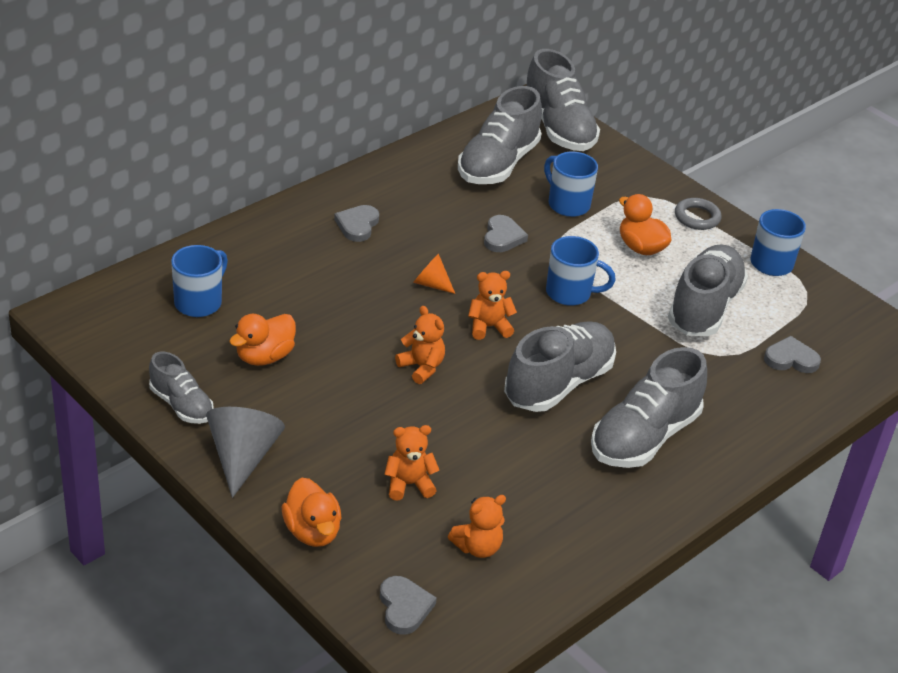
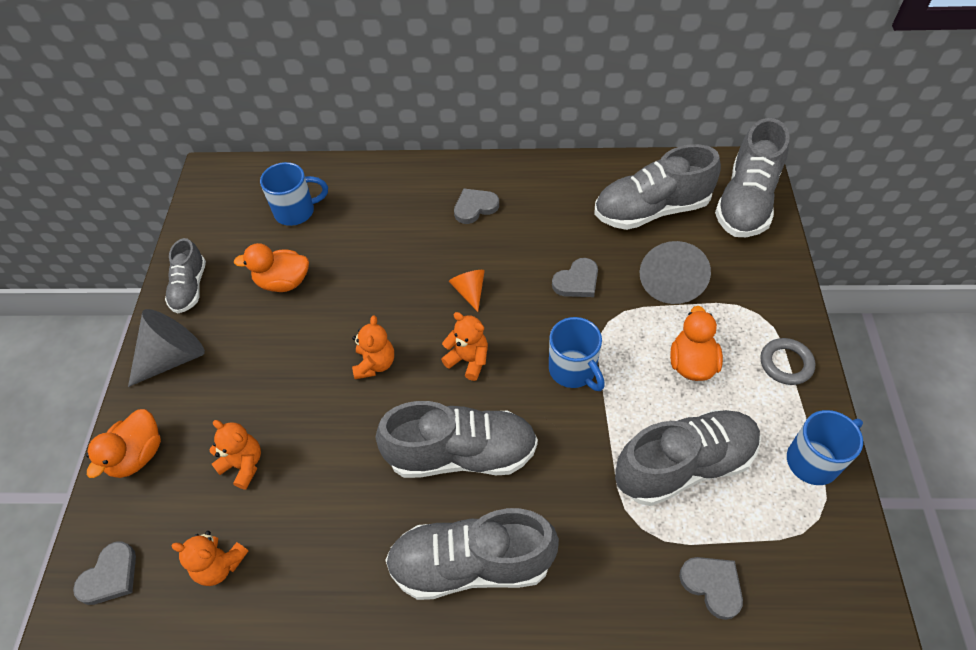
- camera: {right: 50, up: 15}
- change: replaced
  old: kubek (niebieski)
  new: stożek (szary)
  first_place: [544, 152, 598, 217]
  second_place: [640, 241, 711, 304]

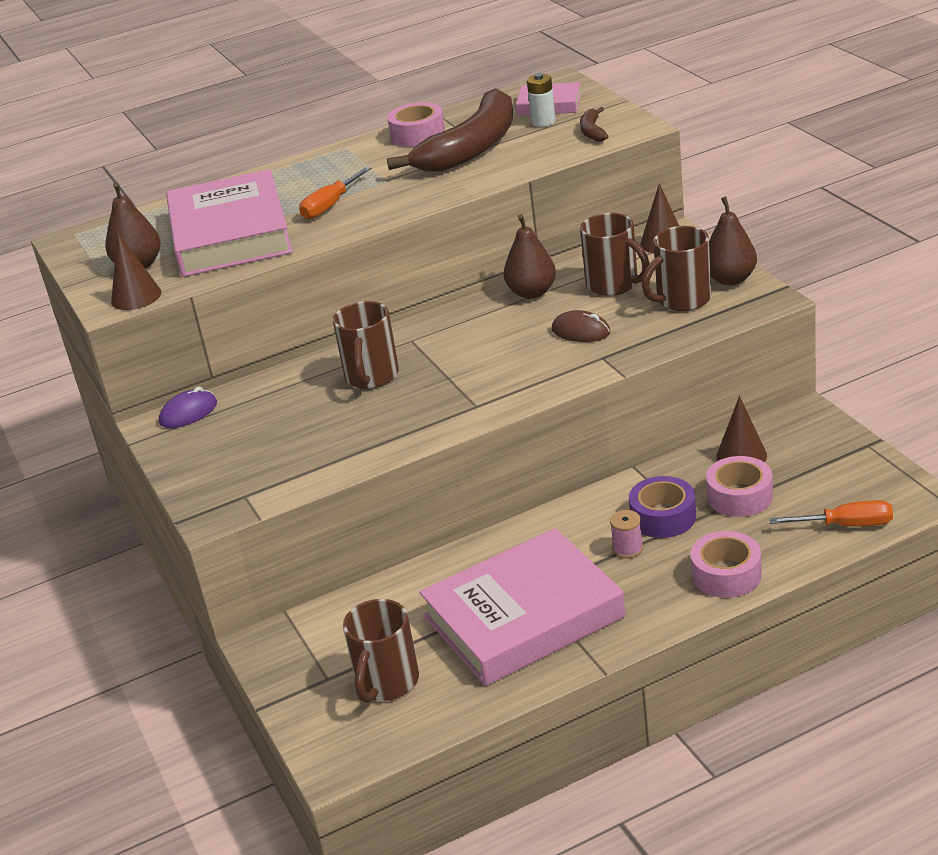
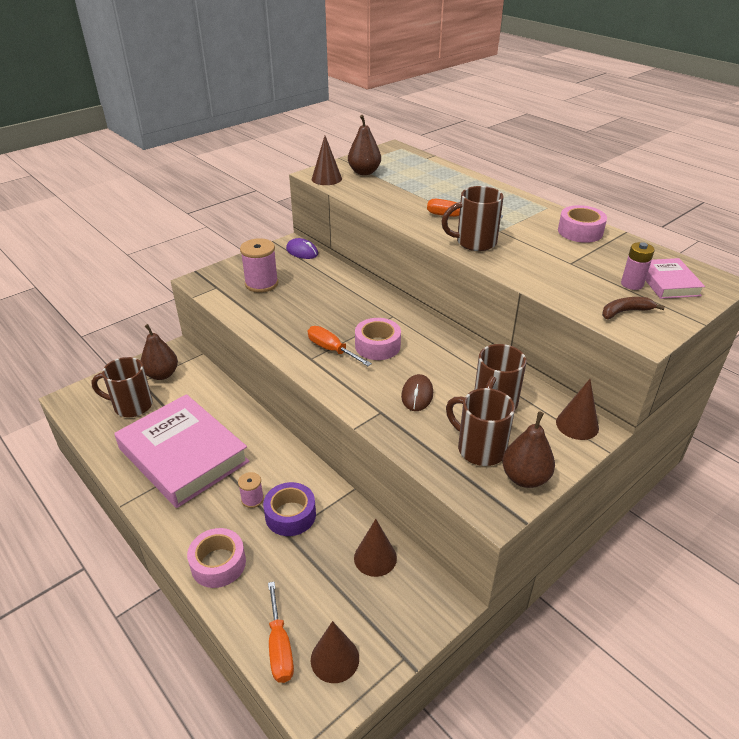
- camera: {right: 70, up: 5}
- change: removed
  old: książka (różowy)
  first_place: [166, 169, 293, 277]
- change: moved
  old: kubek (brązowy)
  first_place: [333, 301, 399, 389]
  second_place: [441, 186, 503, 251]
- change: removed
  old: banan (brązowy)
  first_place: [387, 88, 513, 172]
- change: moved
  old: gruszka (brązowy)
  first_place: [504, 214, 556, 299]
  second_place: [141, 324, 178, 380]
- change: recoloured
  old: bateria (biały)
  new: bateria (różowy)
  first_place: [527, 73, 556, 127]
  second_place: [621, 242, 655, 290]
- change: moved
  old: taśma klejąca (różowy)
  first_place: [706, 456, 773, 517]
  second_place: [355, 318, 401, 360]
- change: added
  new: szpulka (różowy)
  second_place: [240, 238, 279, 292]
- change: added
  new: śrubokręt (pomarańczowy)
  second_place: [308, 326, 372, 366]
- change: added
  new: stożek (brązowy)
  second_place: [311, 621, 359, 683]

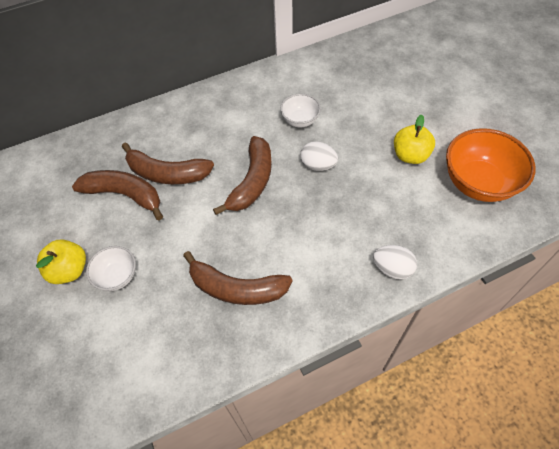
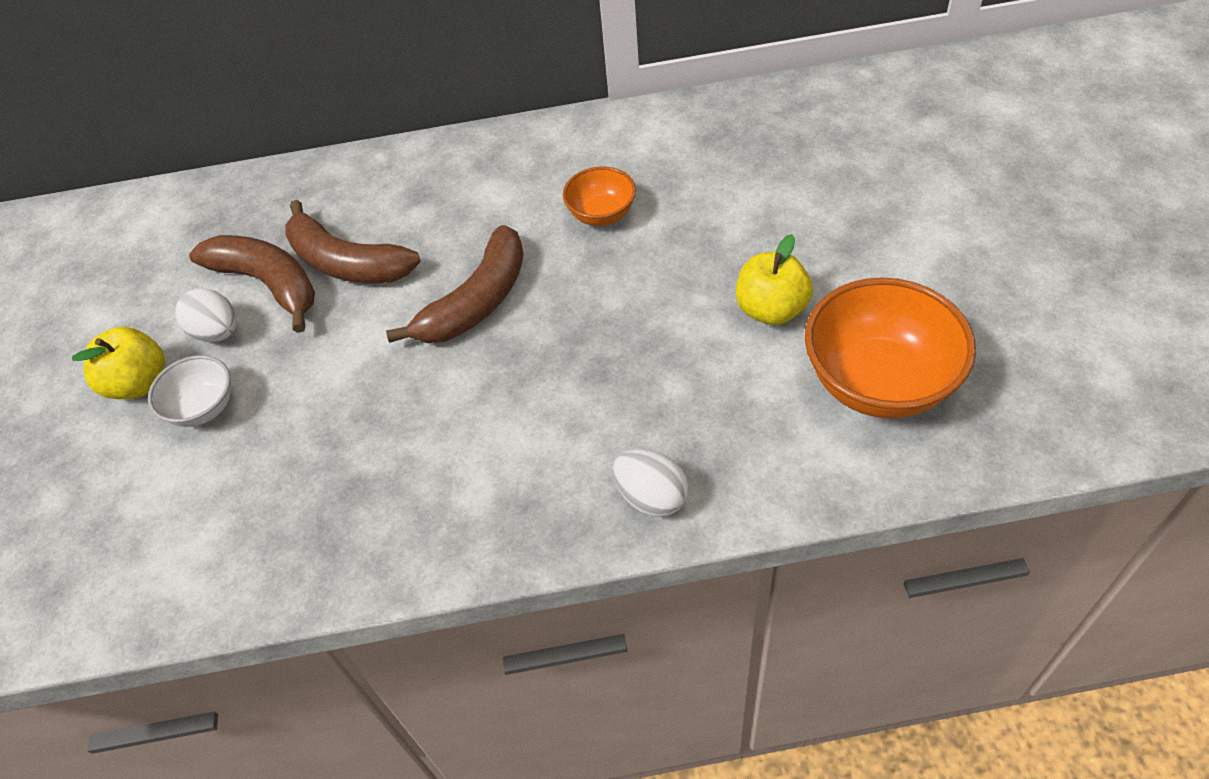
- camera: {right: 20, up: -5}
- change: removed
  old: banan (brązowy)
  first_place: [183, 251, 293, 305]
- change: recoloured
  old: miska (biały)
  new: miska (pomarańczowy)
  first_place: [280, 94, 321, 127]
  second_place: [563, 166, 636, 226]
- change: moved
  old: jajko (biały)
  first_place: [300, 141, 338, 171]
  second_place: [175, 288, 237, 342]

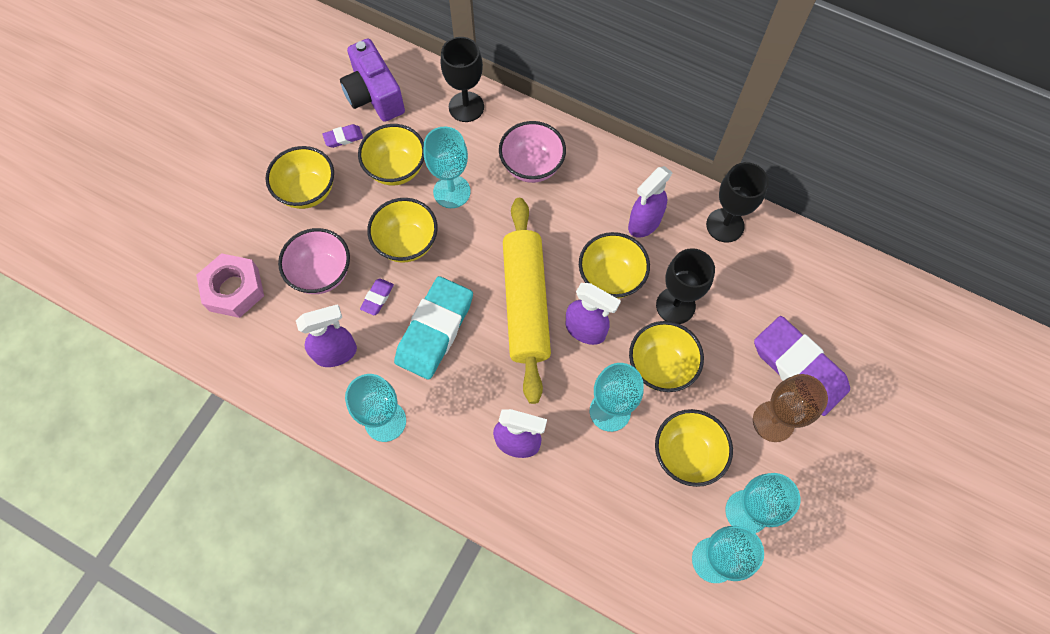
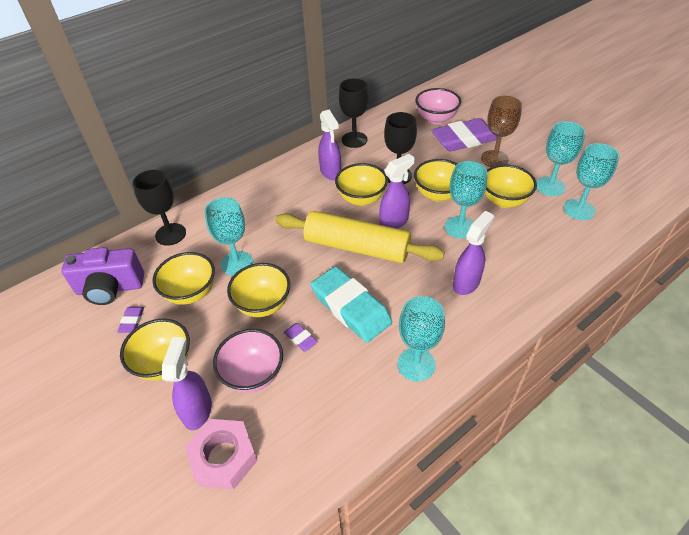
- camera: {right: -65, up: -20}
- change: moved
  old: spryskiwacz (fioletowy)
  first_place: [296, 304, 357, 367]
  second_place: [162, 337, 212, 430]
- change: moved
  old: miska (różowy)
  first_place: [499, 121, 566, 183]
  second_place: [415, 88, 461, 124]

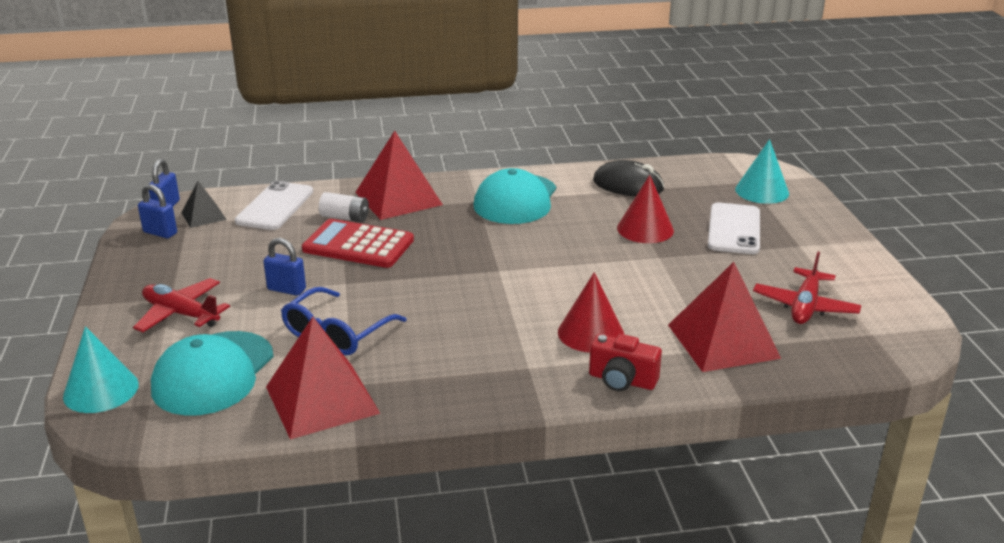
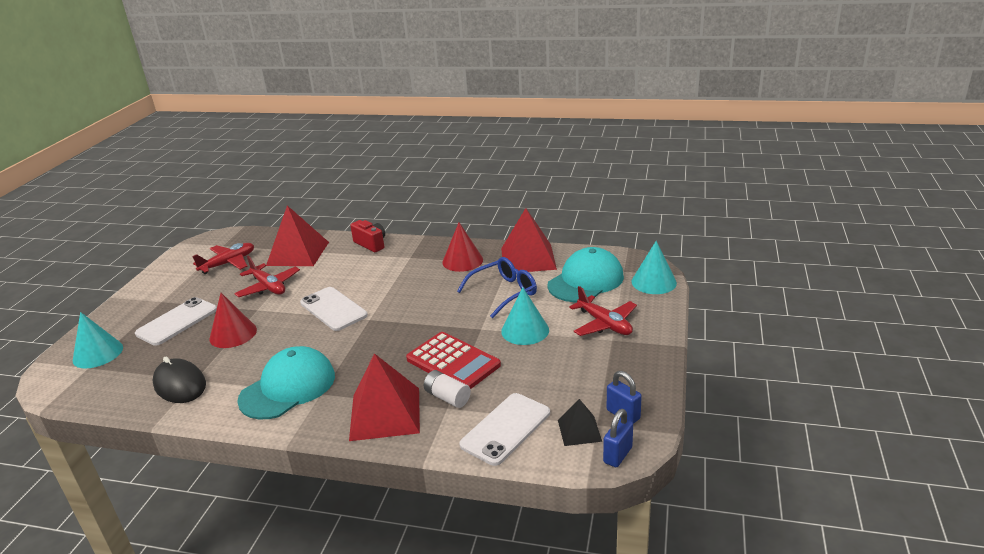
- camera: {right: -155, up: 0}
- change: replaced
  old: kłódka (niebieski)
  new: stożek (turkusowy)
  first_place: [263, 238, 306, 296]
  second_place: [501, 288, 549, 345]
- change: moved
  old: stożek (czerwony)
  first_place: [558, 272, 624, 352]
  second_place: [442, 223, 483, 272]
- change: added
  new: samolot (czerwony)
  second_place: [234, 256, 300, 297]
- change: added
  new: telefon (biały)
  second_place: [300, 287, 368, 331]

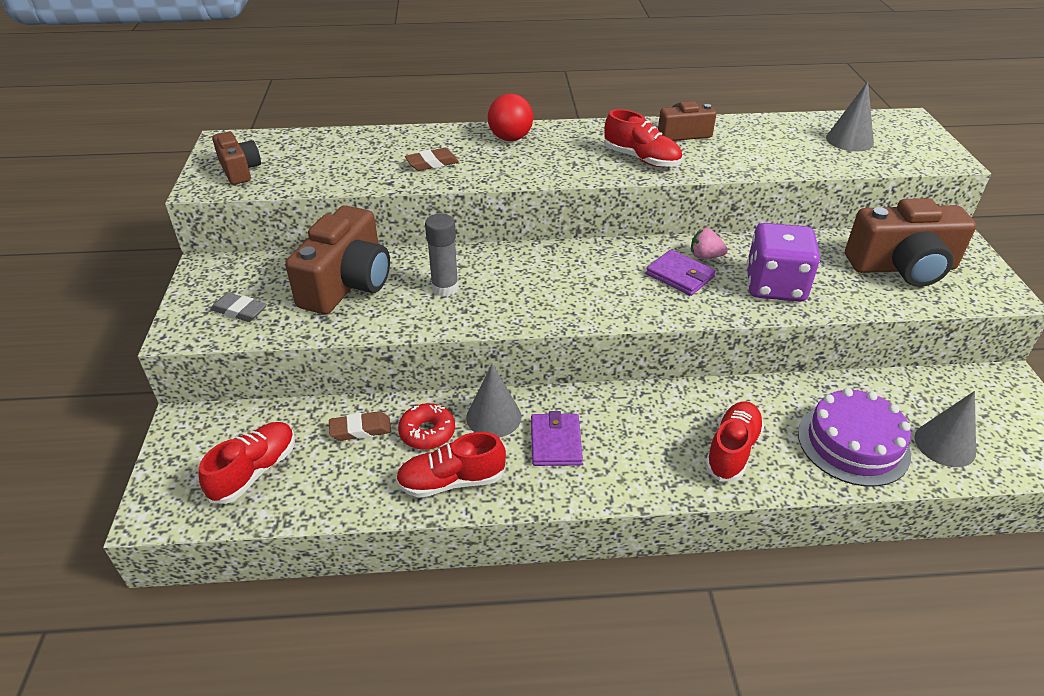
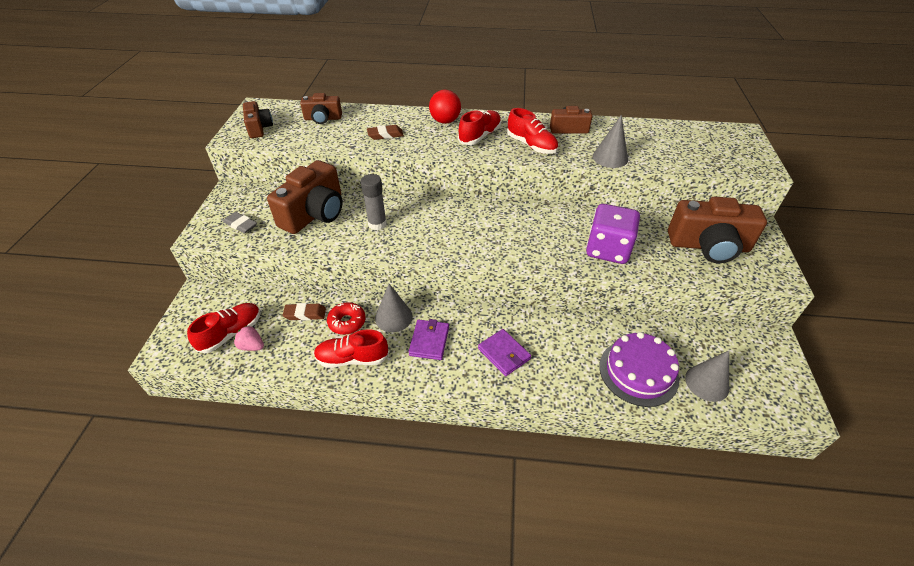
- camera: {right: 10, up: 5}
- change: moved
  old: portfel (fioletowy)
  first_place: [646, 250, 716, 296]
  second_place: [478, 329, 531, 376]
- change: moved
  old: truskawka (różowy)
  first_place: [691, 228, 728, 259]
  second_place: [234, 326, 264, 351]
- change: moved
  old: but (czerwony)
  first_place: [705, 401, 764, 481]
  second_place: [458, 110, 501, 145]
- change: moved
  old: stożek (szary)
  first_place: [826, 81, 874, 151]
  second_place: [592, 115, 628, 168]
- change: added
  new: aparat fotograficzny (brązowy)
  second_place: [300, 93, 342, 124]

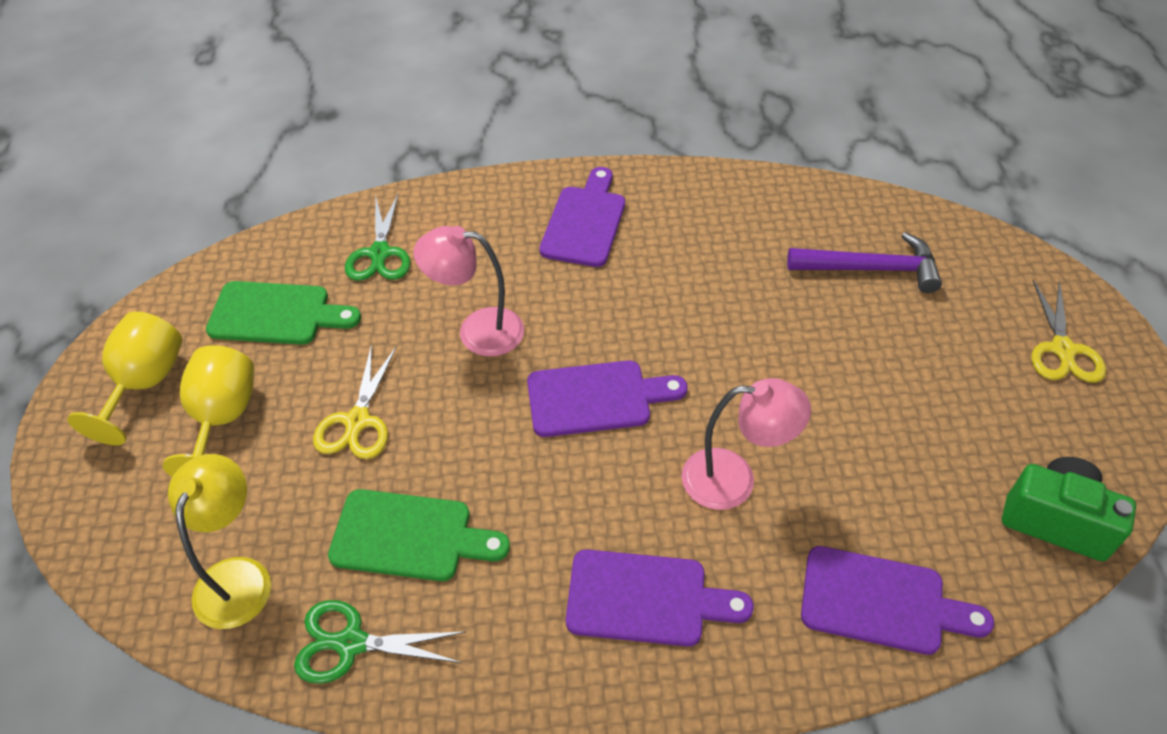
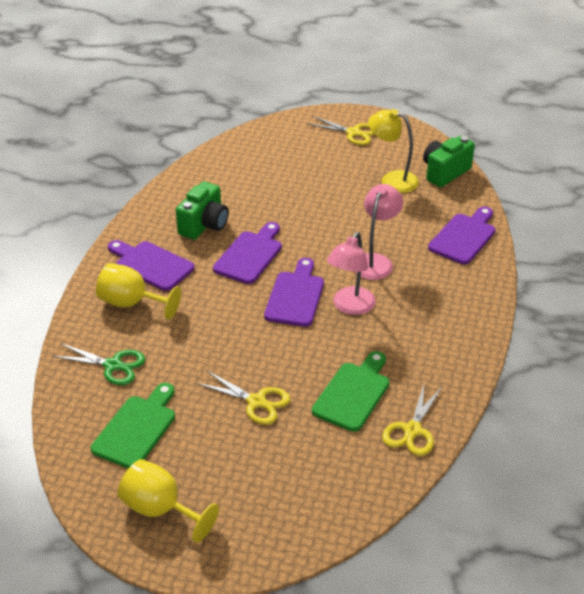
- camera: {right: -70, up: -10}
- change: moved
  old: kielich (żółty)
  first_place: [163, 345, 254, 477]
  second_place: [96, 263, 181, 320]
- change: moved
  old: lampka (żółty)
  first_place: [168, 454, 271, 629]
  second_place: [368, 109, 419, 193]
- change: recoloured
  old: nożyczki (zielony)
  new: nożyczki (żółty)
  first_place: [294, 600, 466, 684]
  second_place: [382, 382, 442, 456]
- change: moved
  old: lampka (różowy)
  first_place: [413, 226, 524, 357]
  second_place: [327, 232, 376, 315]
- change: moved
  old: deska do krojenia (fioletowy)
  first_place: [566, 549, 754, 647]
  second_place: [213, 222, 282, 284]
- change: removed
  old: młotek (fioletowy)
  first_place: [787, 232, 942, 293]
- change: added
  new: aparat fotograficzny (zielony)
  second_place: [176, 181, 229, 239]

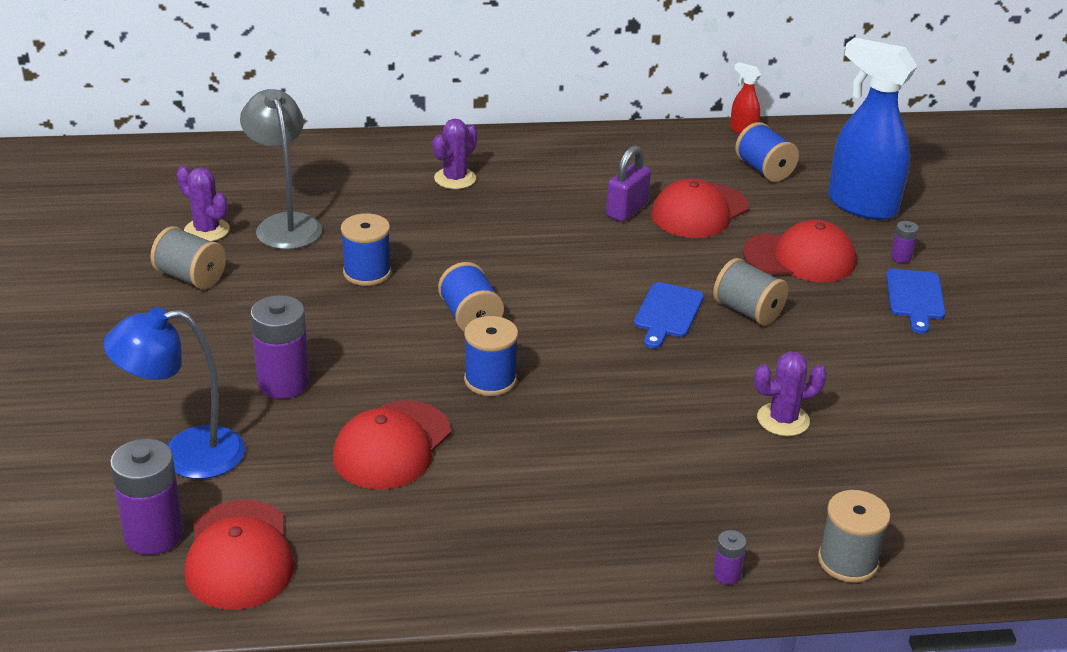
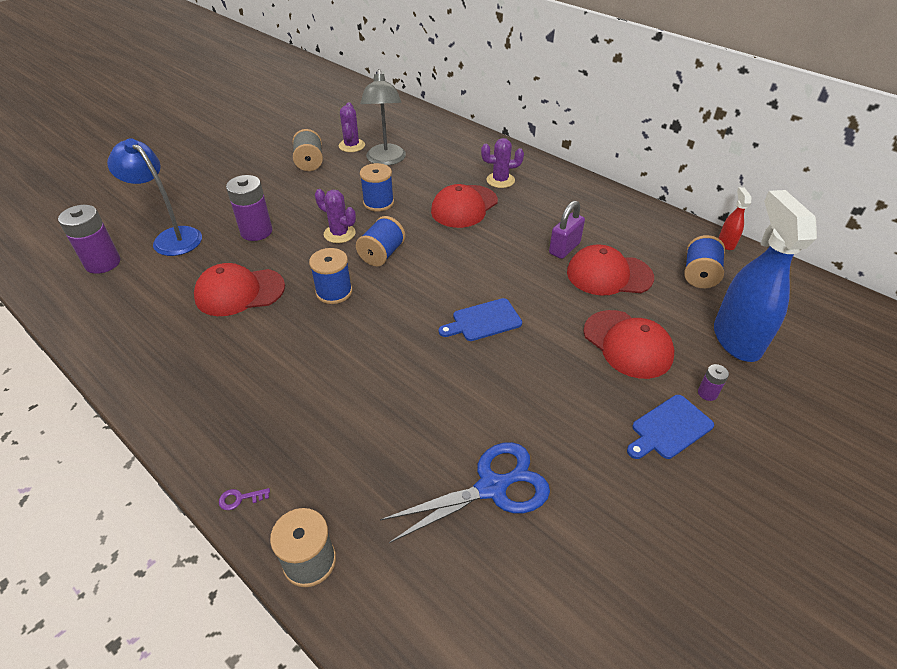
- camera: {right: 50, up: 10}
- change: moved
  old: czapka (czerwony)
  first_place: [184, 500, 295, 610]
  second_place: [431, 184, 498, 228]
- change: turned
  old: lampka (szary)
  first_place: [240, 89, 322, 249]
  second_place: [360, 69, 406, 166]
  degrees: 150
- change: turned
  old: kłódka (fioletowy)
  first_place: [606, 145, 651, 222]
  second_place: [549, 201, 585, 259]
  degrees: -45
- change: removed
  old: szpulka (szary)
  first_place: [713, 258, 789, 326]
- change: replaced
  old: bateria (fioletowy)
  new: klucz (fioletowy)
  first_place: [713, 530, 747, 585]
  second_place: [219, 488, 270, 510]
- change: moved
  old: kaktus (fioletowy)
  first_place: [754, 351, 827, 436]
  second_place: [315, 189, 356, 243]
- change: added
  new: nożyczki (niebieski)
  second_place: [380, 442, 550, 543]

